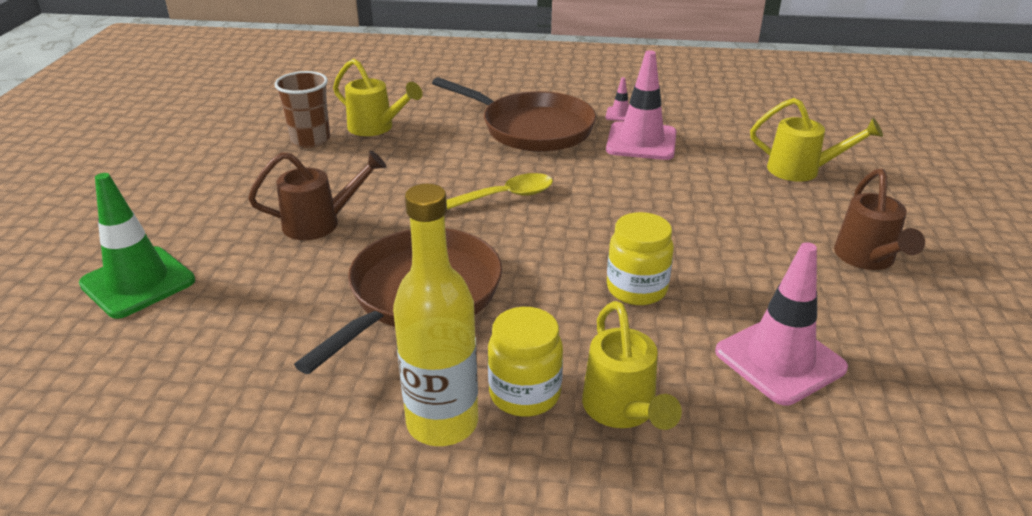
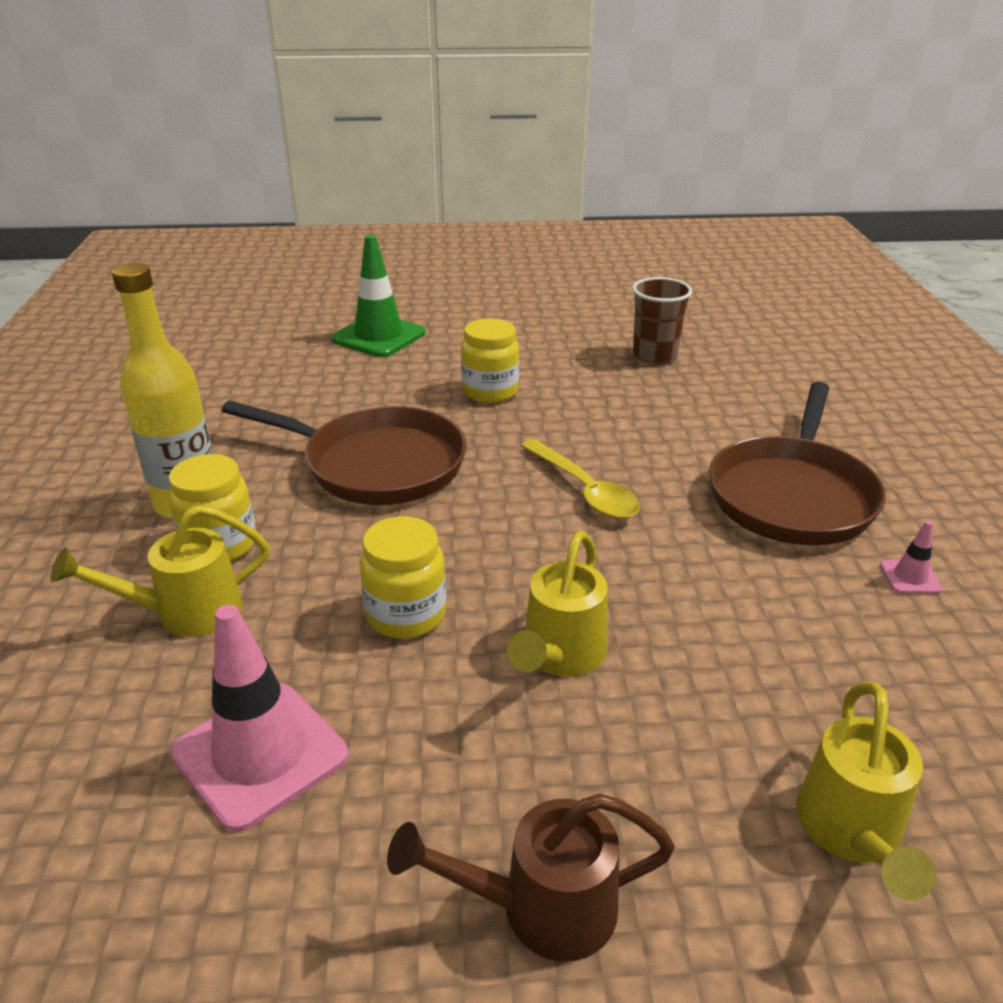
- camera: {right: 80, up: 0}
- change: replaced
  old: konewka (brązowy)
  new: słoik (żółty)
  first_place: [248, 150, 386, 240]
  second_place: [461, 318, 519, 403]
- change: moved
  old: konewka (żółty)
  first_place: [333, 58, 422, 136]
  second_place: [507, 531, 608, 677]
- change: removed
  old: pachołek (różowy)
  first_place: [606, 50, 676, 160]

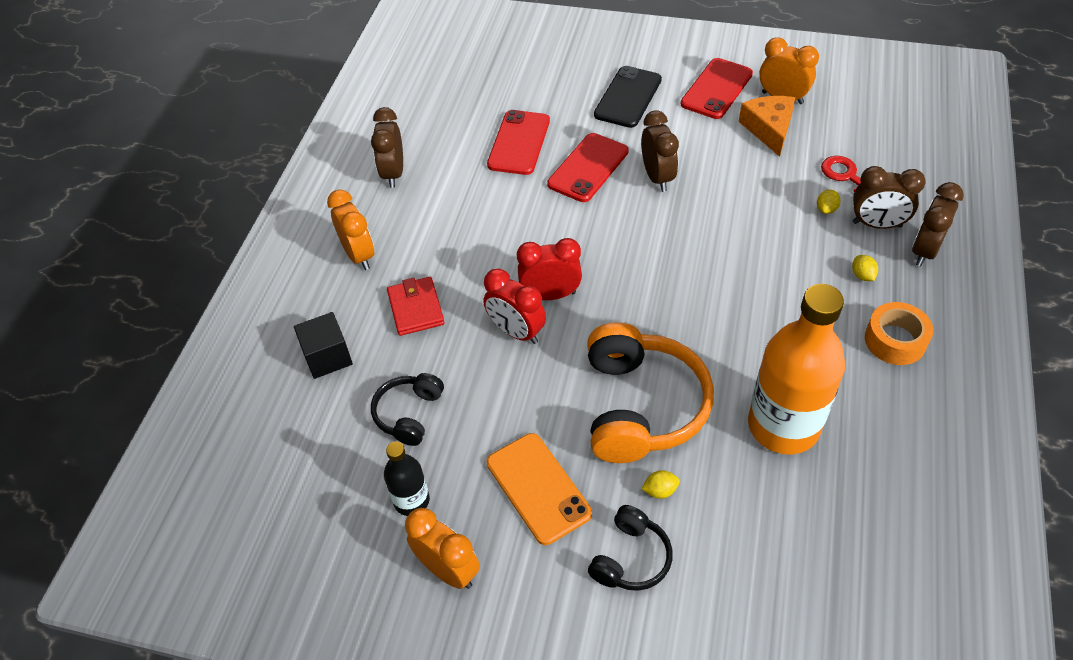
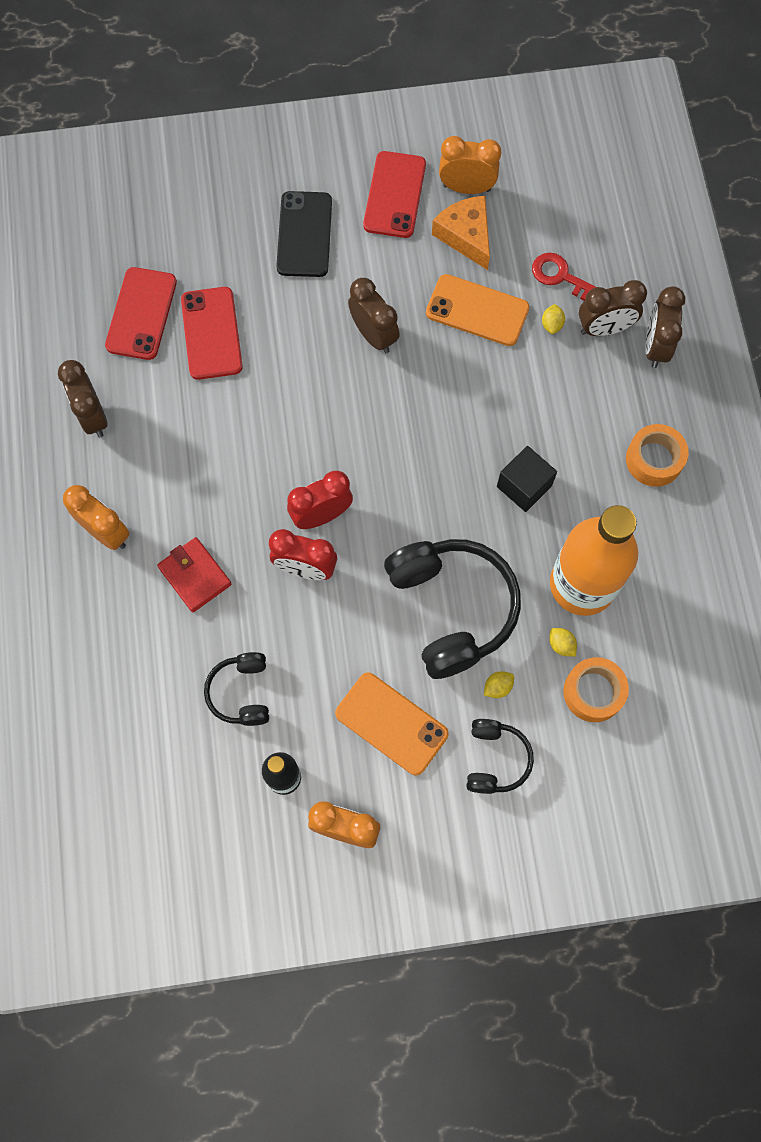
- camera: {right: -25, up: 20}
- change: moved
  old: sześcian (czarny)
  first_place: [294, 312, 353, 379]
  second_place: [497, 446, 557, 512]
- change: moved
  old: telefon (czerwony)
  first_place: [547, 133, 629, 202]
  second_place: [105, 267, 177, 360]
- change: recoloured
  old: słuchawki (pomarańczowy)
  new: słuchawki (czarny)
  first_place: [587, 322, 714, 463]
  second_place: [384, 539, 521, 679]
- change: moved
  old: cytryna (żółty)
  first_place: [852, 255, 878, 281]
  second_place: [549, 628, 577, 657]
- change: added
  new: telefon (pomarańczowy)
  second_place: [426, 274, 530, 346]
- change: added
  new: taśma klejąca (pomarańczowy)
  second_place: [563, 657, 629, 722]

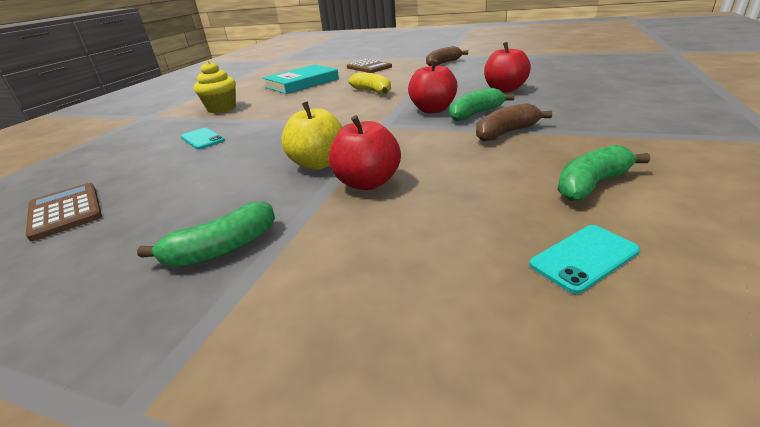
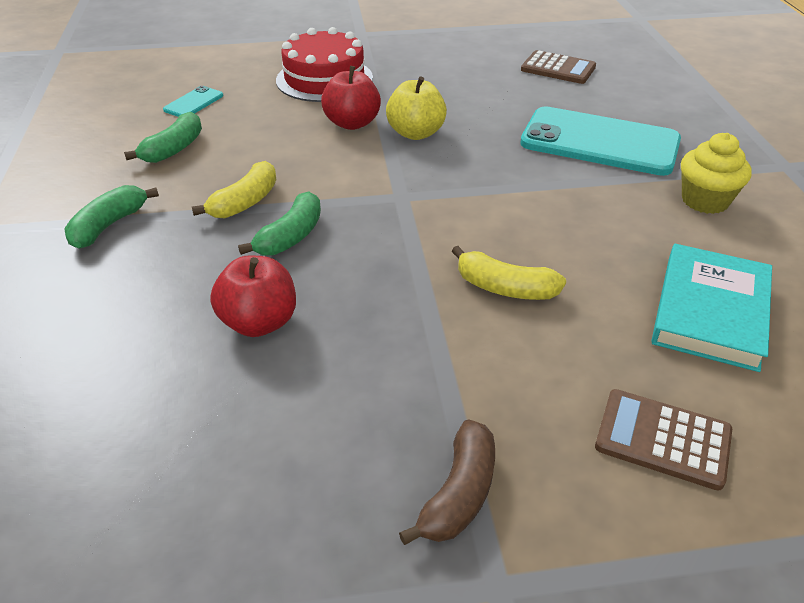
- camera: {right: 150, up: 10}
- change: moved
  old: banan (zielony)
  first_place: [137, 201, 275, 267]
  second_place: [64, 185, 159, 249]
- change: resized
  old: telefon (turkusowy)
  first_place: [181, 128, 225, 149]
  second_place: [520, 106, 681, 176]
  factor: 2.34
- change: removed
  old: jabłko (czerwony)
  first_place: [408, 59, 457, 113]
- change: recoloured
  old: banan (brązowy)
  new: banan (żółty)
  first_place: [476, 103, 552, 141]
  second_place: [192, 161, 277, 218]
- change: added
  new: tort (czerwony)
  second_place: [276, 27, 373, 102]

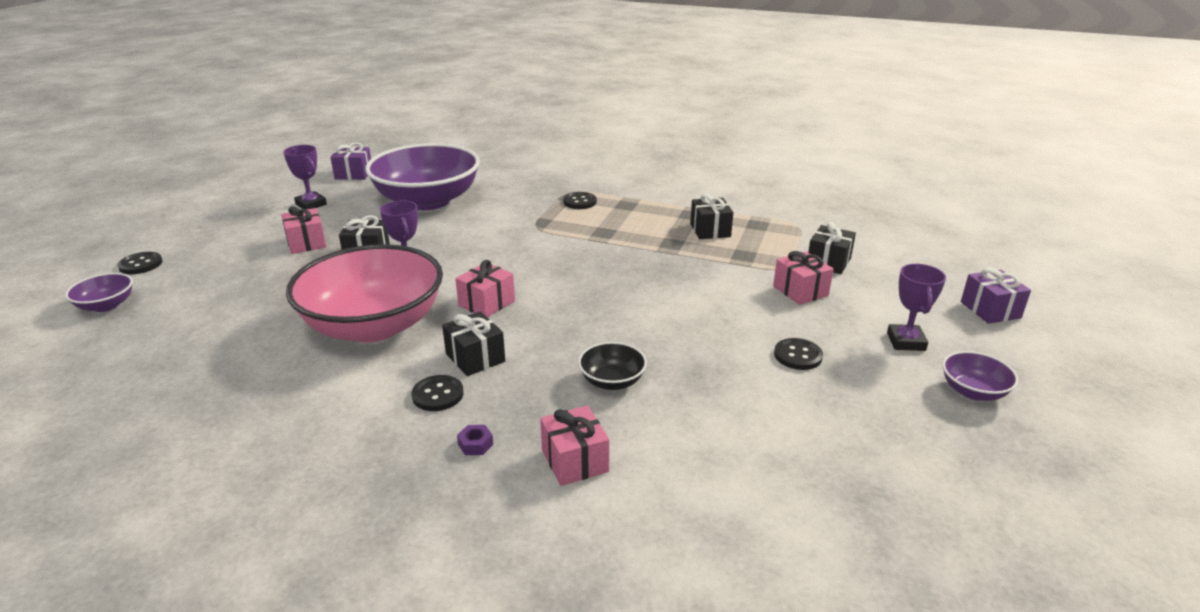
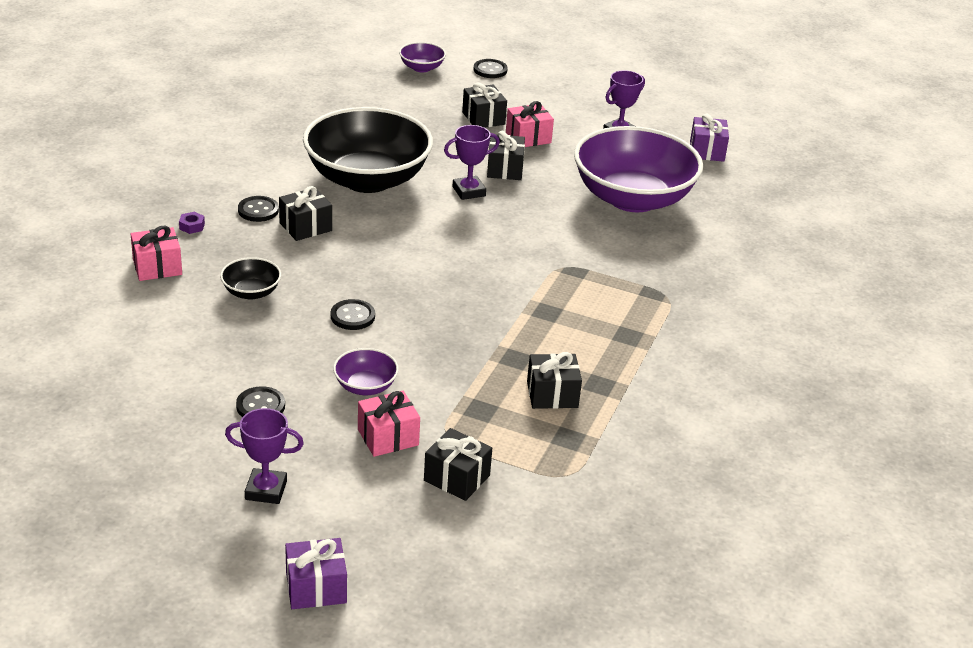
- camera: {right: 90, up: 5}
- change: recoloured
  old: miska (różowy)
  new: miska (czarny)
  first_place: [286, 244, 443, 342]
  second_place: [303, 107, 433, 193]
- change: removed
  old: prezent (różowy)
  first_place: [455, 260, 515, 317]
- change: moved
  old: guzik (czarny)
  first_place: [563, 192, 597, 209]
  second_place: [331, 299, 375, 330]
- change: moved
  old: miska (fioletowy)
  first_place: [942, 351, 1018, 401]
  second_place: [333, 348, 399, 395]
- change: added
  new: prezent (czarny)
  second_place: [462, 82, 507, 128]

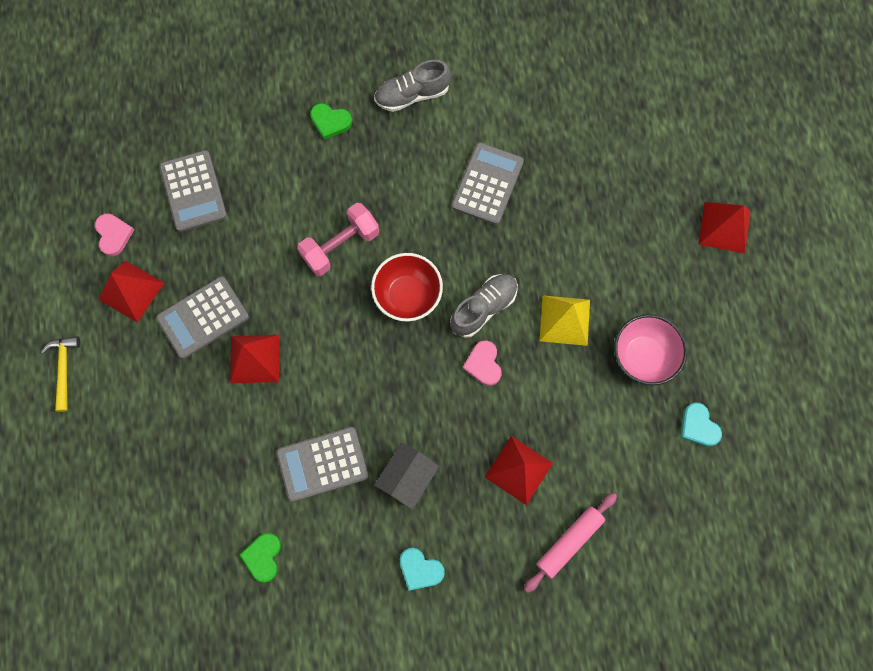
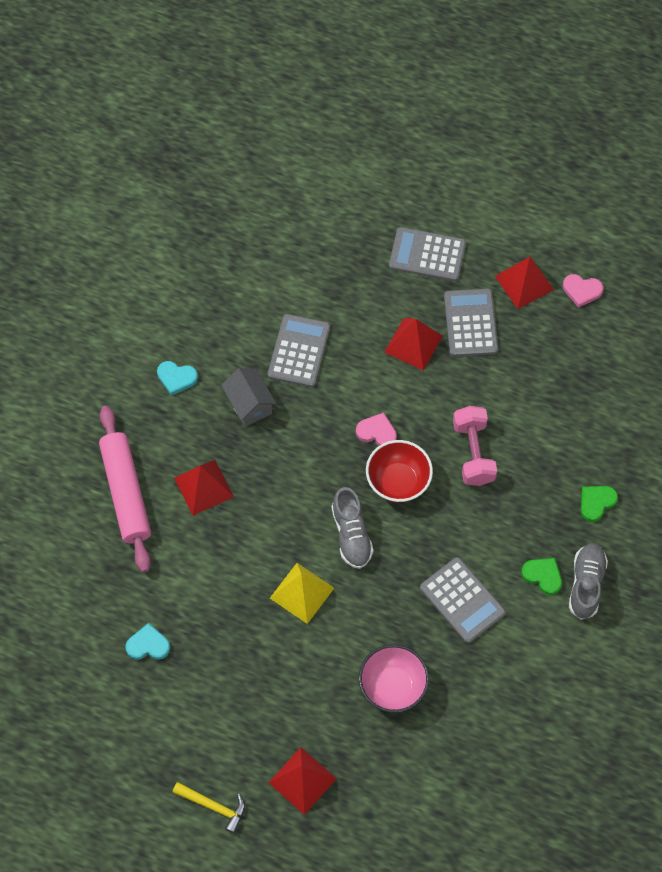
- camera: {right: 120, up: -10}
- change: moved
  old: młotek (żółty)
  first_place: [41, 336, 81, 412]
  second_place: [172, 782, 245, 834]
- change: moved
  old: kalkulator (szary)
  first_place: [159, 150, 227, 232]
  second_place: [389, 227, 466, 281]
- change: moved
  old: serce (zielony)
  first_place: [240, 533, 281, 582]
  second_place: [521, 558, 562, 595]
- change: turned
  old: serce (turkusowy)
  first_place: [400, 548, 445, 591]
  second_place: [157, 361, 198, 396]
  degrees: -135
- change: moved
  old: serce (różowy)
  first_place: [462, 341, 502, 386]
  second_place: [356, 412, 397, 446]
- change: resized
  old: wałek do ciasta (różowy)
  first_place: [524, 493, 617, 593]
  second_place: [99, 406, 151, 573]
  factor: 1.56
- change: moved
  old: miska (różowy)
  first_place: [614, 314, 687, 385]
  second_place: [359, 644, 429, 713]

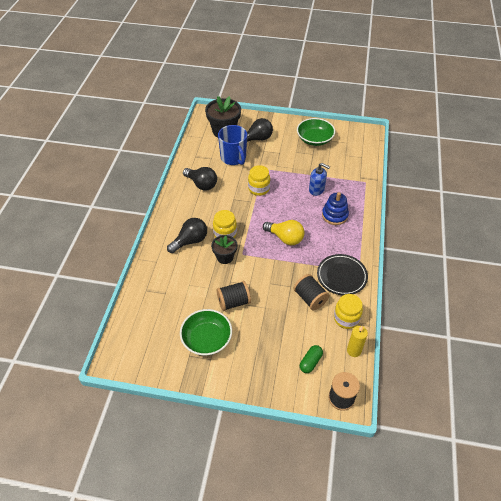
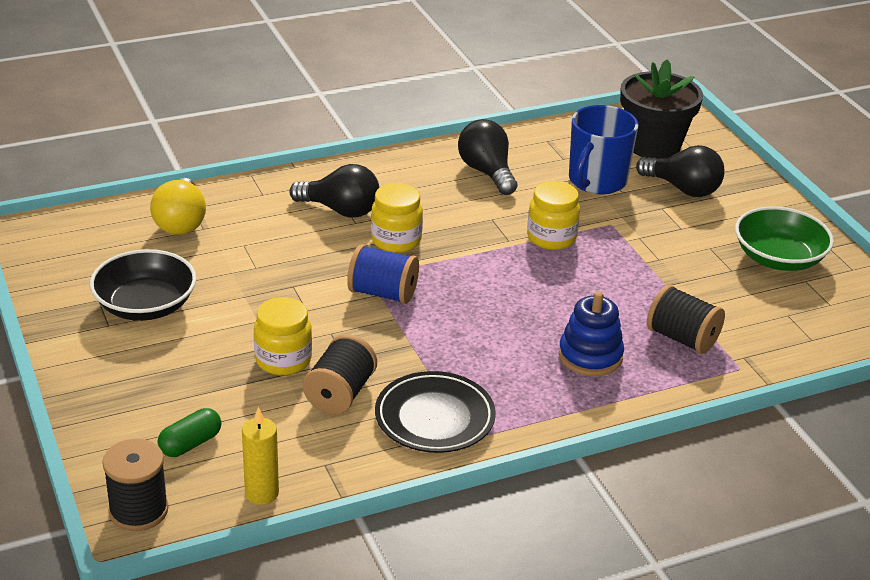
- camera: {right: 55, up: -15}
- change: recoloured
  old: miska (zielony)
  new: miska (czarny)
  first_place: [180, 309, 232, 356]
  second_place: [90, 249, 196, 321]
- change: turned
  old: żarówka (czarny)
  first_place: [183, 167, 217, 191]
  second_place: [458, 119, 517, 195]
  degrees: 150
- change: removed
  old: doniczka (czarny)
  first_place: [211, 235, 237, 264]
- change: moved
  old: szpulka (czarny)
  first_place: [217, 281, 251, 311]
  second_place: [647, 285, 725, 354]
- change: moved
  old: żarówka (żółty)
  first_place: [263, 220, 305, 245]
  second_place: [150, 178, 206, 235]
- change: turned
  old: kapsułka (zielony)
  first_place: [300, 345, 323, 373]
  second_place: [157, 408, 221, 457]
  degrees: -45
- change: removed
  old: dozownik mydła (niebieski)
  first_place: [309, 163, 330, 196]
- change: moved
  old: słoik (żółty)
  first_place: [334, 294, 363, 329]
  second_place: [254, 297, 312, 375]
- change: added
  new: szpulka (niebieski)
  second_place: [347, 244, 419, 304]

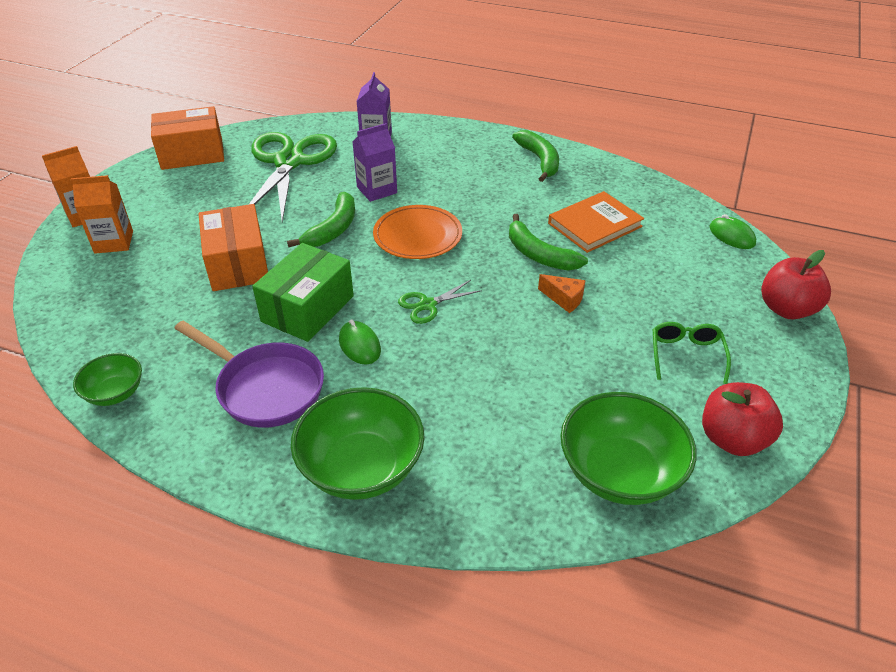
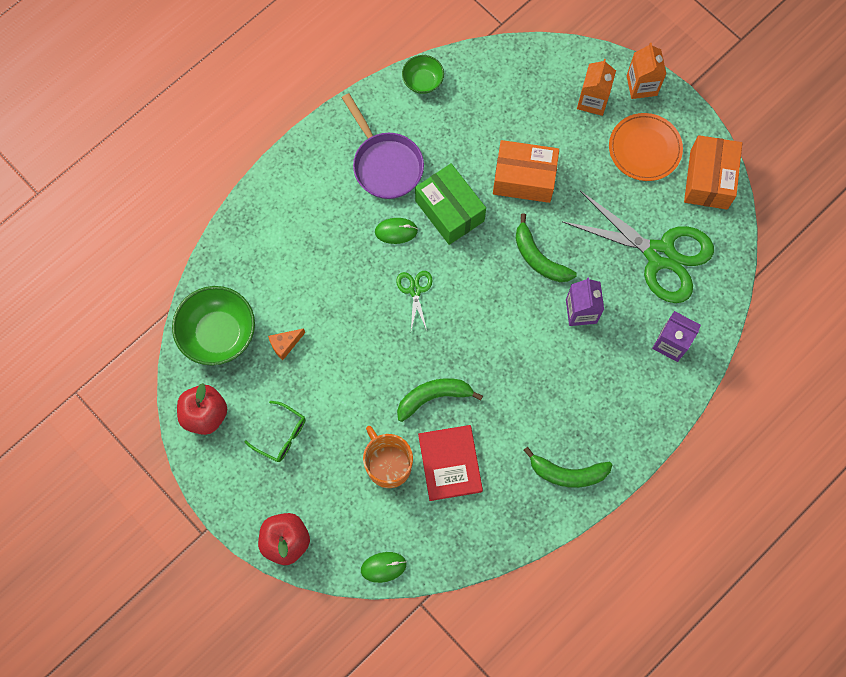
- camera: {right: 115, up: 30}
- change: turned
  old: patelnia (fioletowy)
  first_place: [174, 321, 324, 428]
  second_place: [342, 93, 424, 199]
  degrees: -90
- change: removed
  old: miska (zielony)
  first_place: [291, 387, 425, 500]
- change: moved
  old: talerz (pomarańczowy)
  first_place: [373, 205, 462, 259]
  second_place: [609, 113, 683, 181]
- change: moved
  old: ser (pomarańczowy)
  first_place: [538, 274, 586, 313]
  second_place: [268, 328, 305, 360]
- change: recoloured
  old: książka (pomarańczowy)
  new: książka (czerwony)
  first_place: [548, 191, 644, 253]
  second_place: [418, 425, 483, 501]
- change: added
  new: kubek (pomarańczowy)
  second_place: [363, 426, 413, 488]

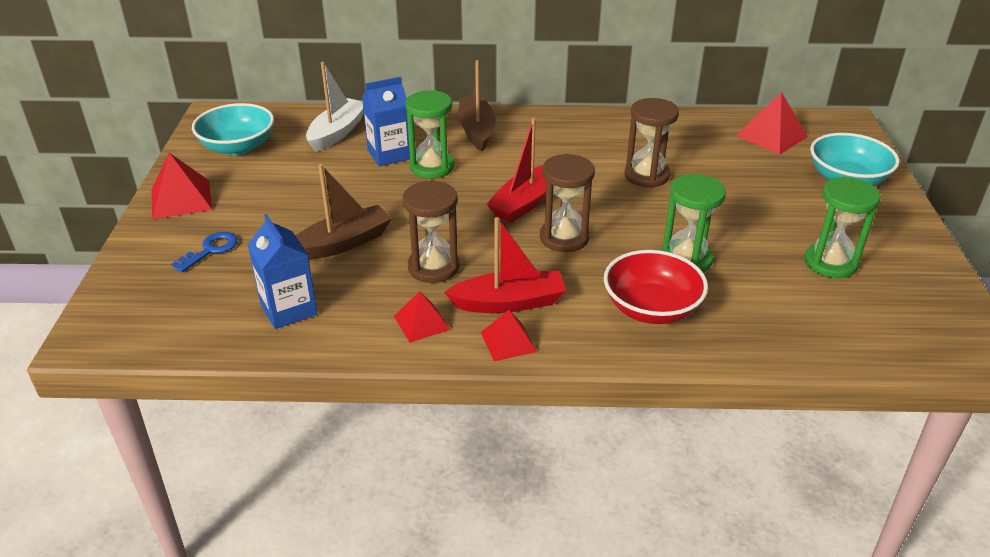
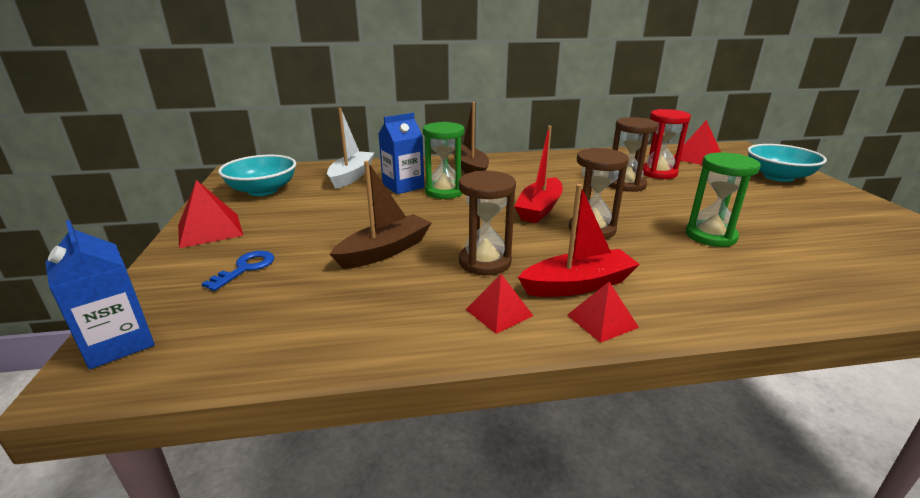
- camera: {right: -10, up: -10}
- change: moved
  old: karton mleka (niebieski)
  first_place: [247, 214, 318, 329]
  second_place: [45, 220, 155, 369]
- change: removed
  old: miska (czerwony)
  first_place: [604, 250, 708, 324]
- change: removed
  old: klepsydra (zielony)
  first_place: [804, 177, 881, 278]
- change: added
  new: klepsydra (czerwony)
  second_place: [643, 109, 691, 179]

